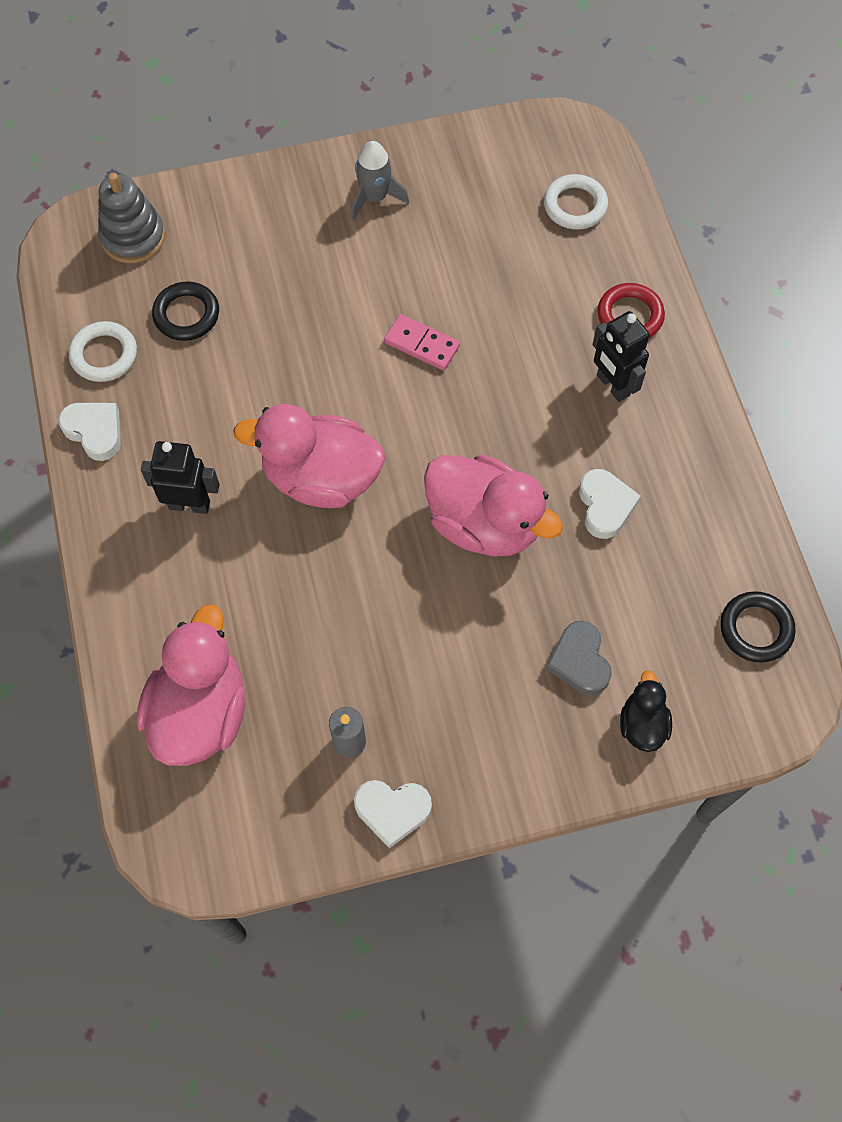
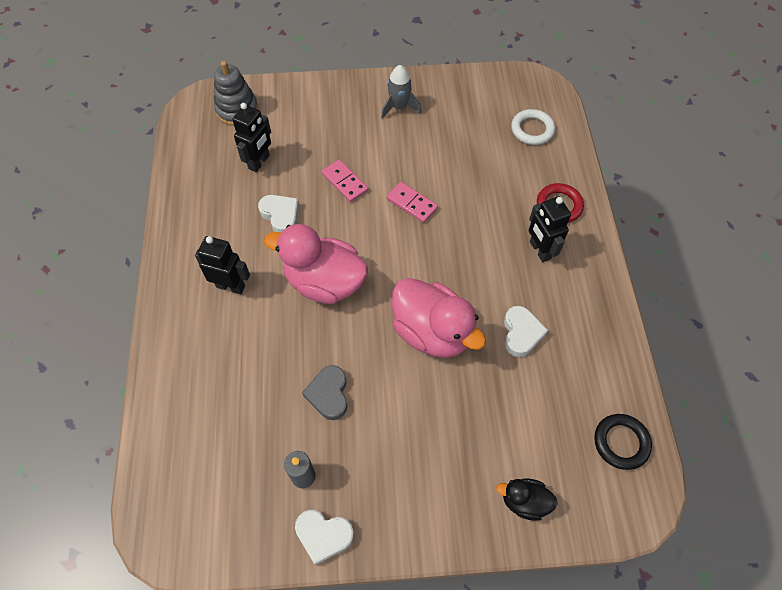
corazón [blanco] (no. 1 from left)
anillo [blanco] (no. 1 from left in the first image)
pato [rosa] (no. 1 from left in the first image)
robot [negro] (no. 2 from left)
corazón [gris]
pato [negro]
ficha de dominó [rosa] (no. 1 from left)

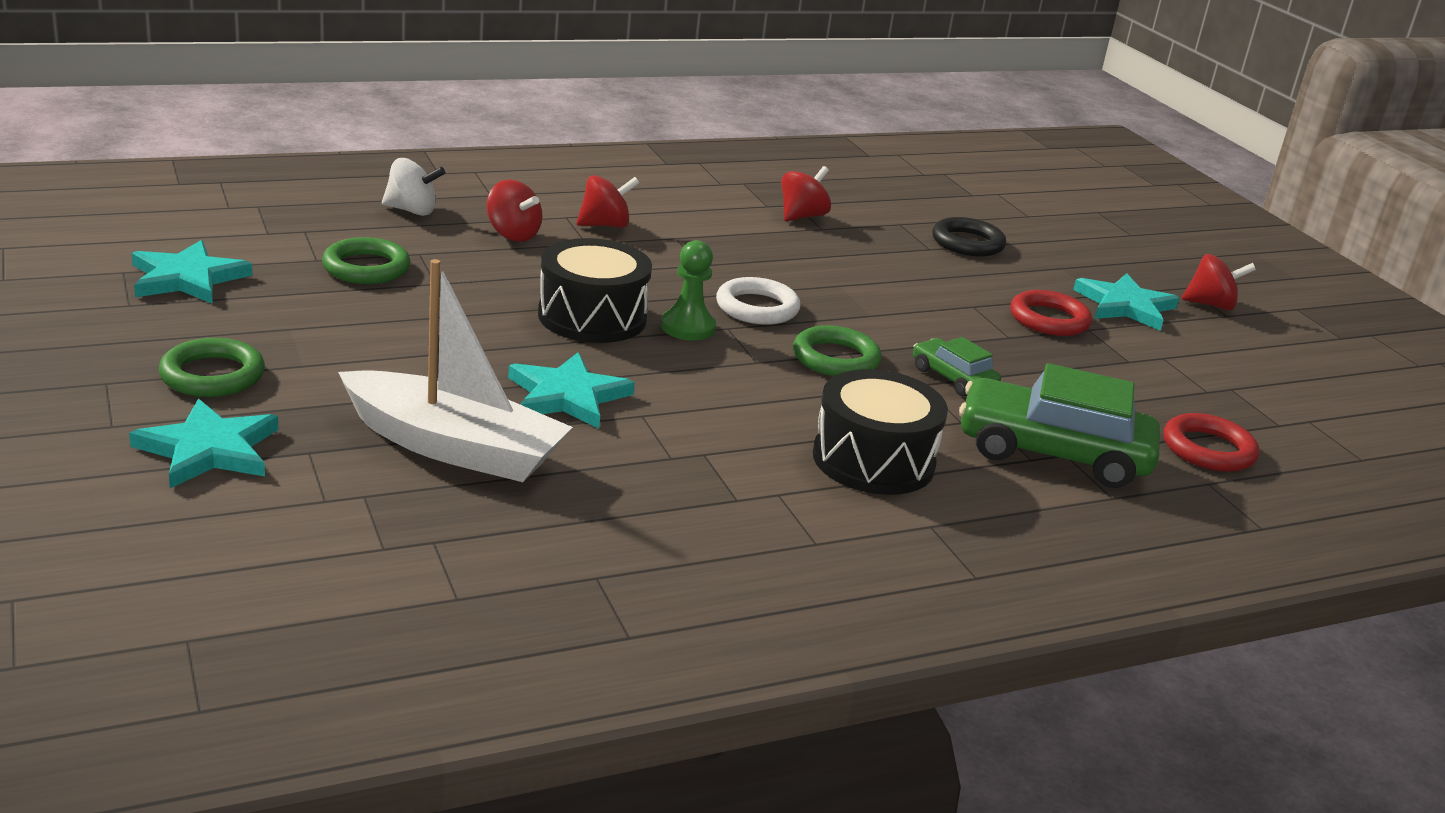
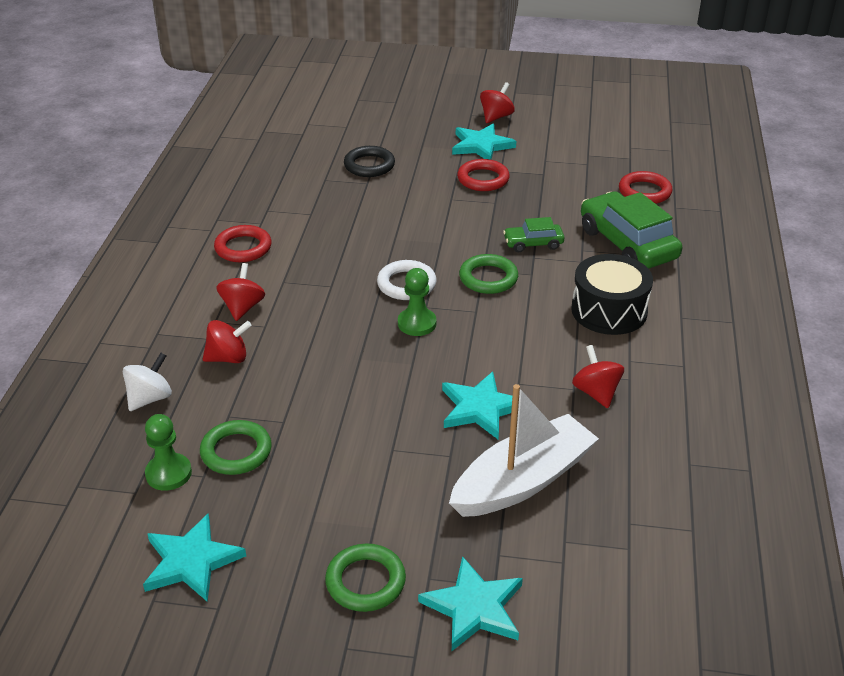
tambor [negro] (no. 1 from left in the first image)
peonza [rojo] (no. 4 from left)
coche [verde] (no. 2 from left)
peón [verde] (no. 1 from left)
anillo [rojo] (no. 1 from left)

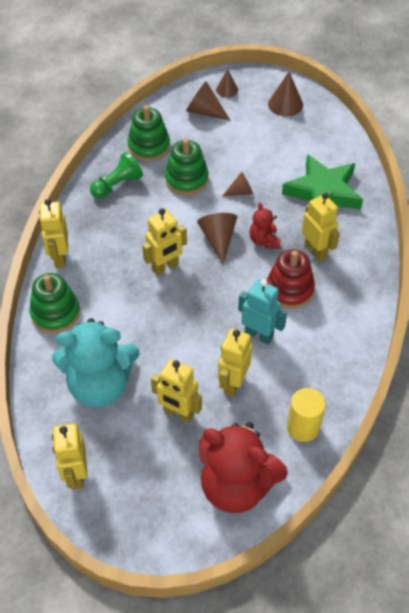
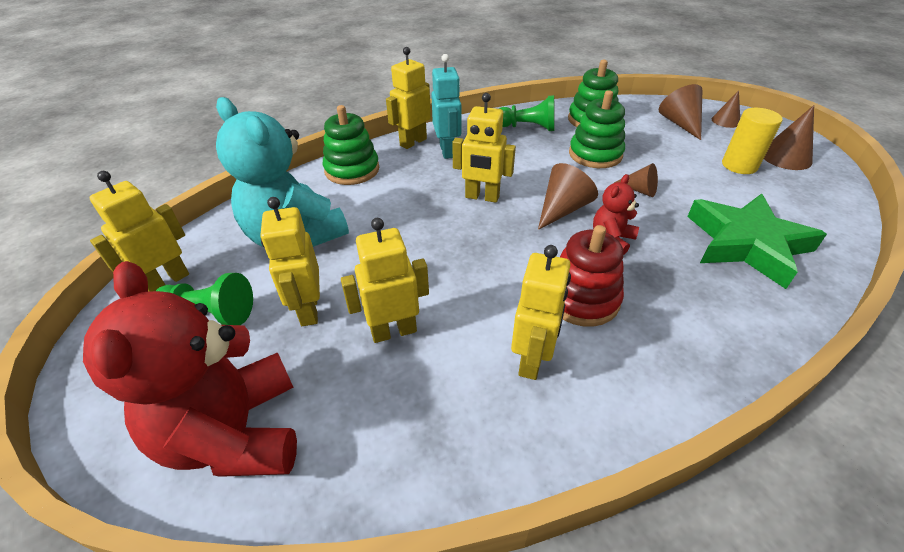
robot [turquesa]
cilindro [amarillo]
robot [amarillo] (no. 6 from left)
peón [verde] (no. 1 from left)

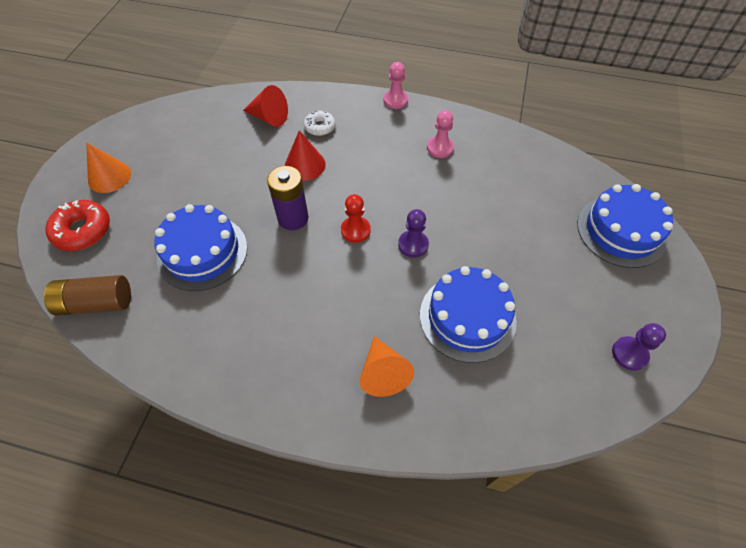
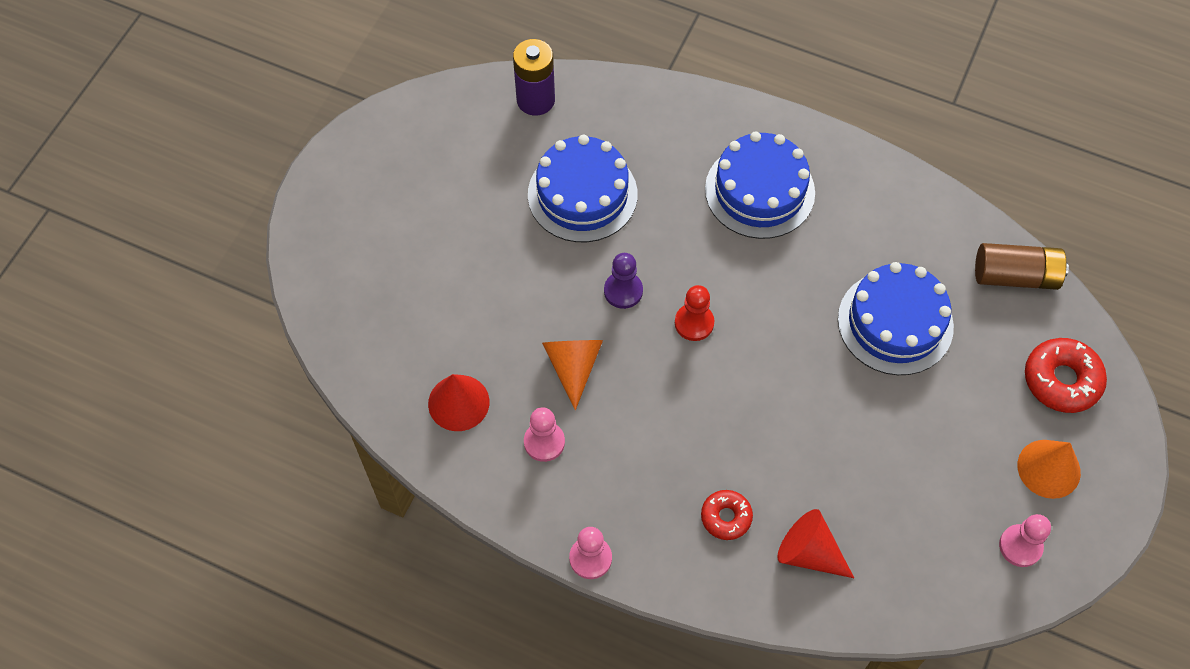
pila [morado]
cono [rojo] (no. 1 from left)
rosquilla [rojo] (no. 1 from left)
cono [naranja] (no. 1 from left)
tarta [azul] (no. 2 from left)
peón [morado] (no. 2 from left in the first image)
peón [rosa] (no. 3 from left)

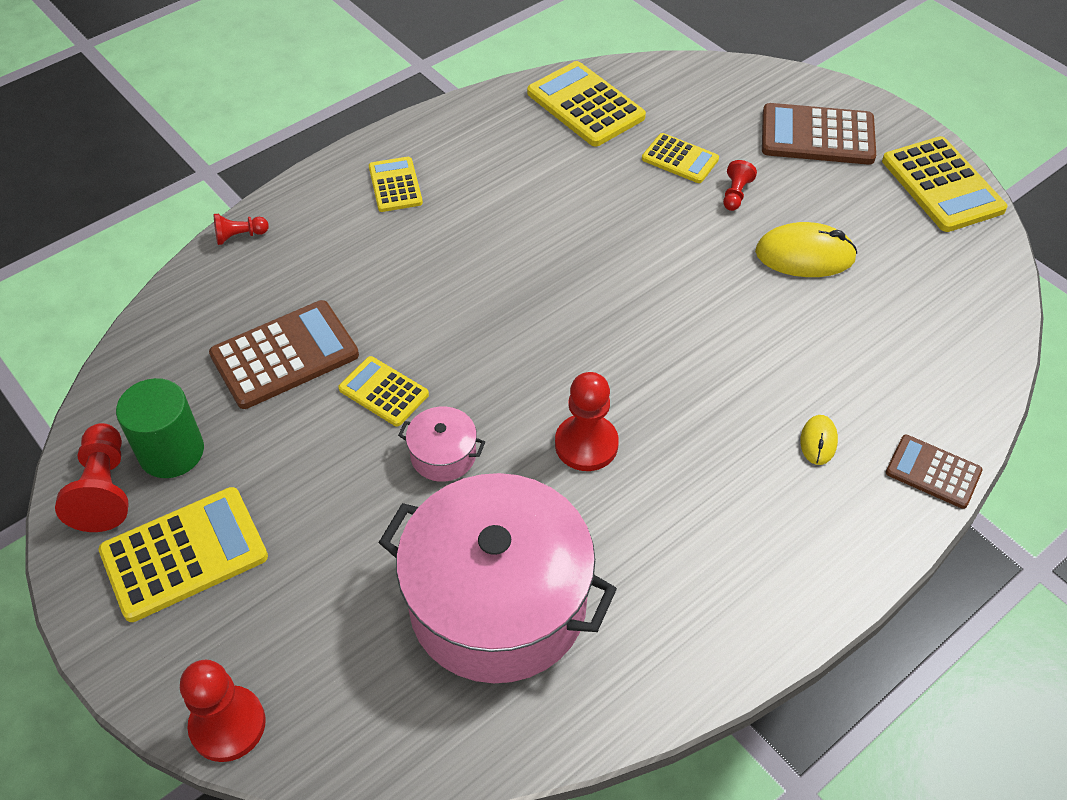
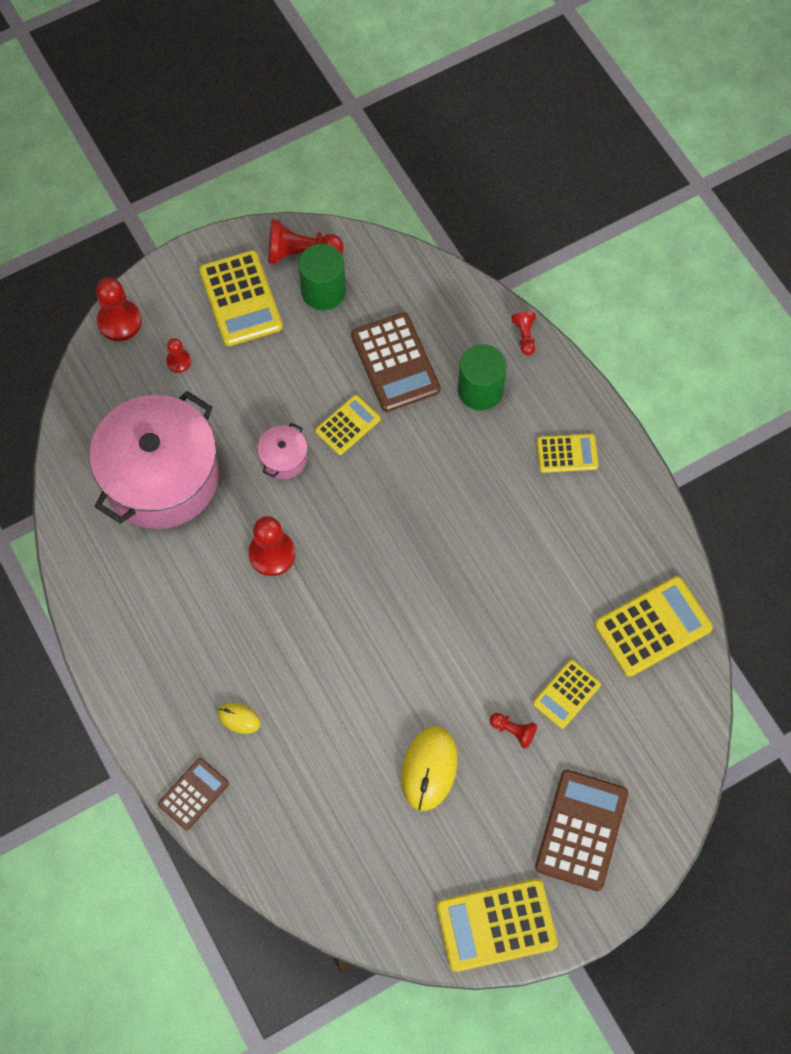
peón [rojo] (no. 2 from left)
cilindro [verde] (no. 2 from left)

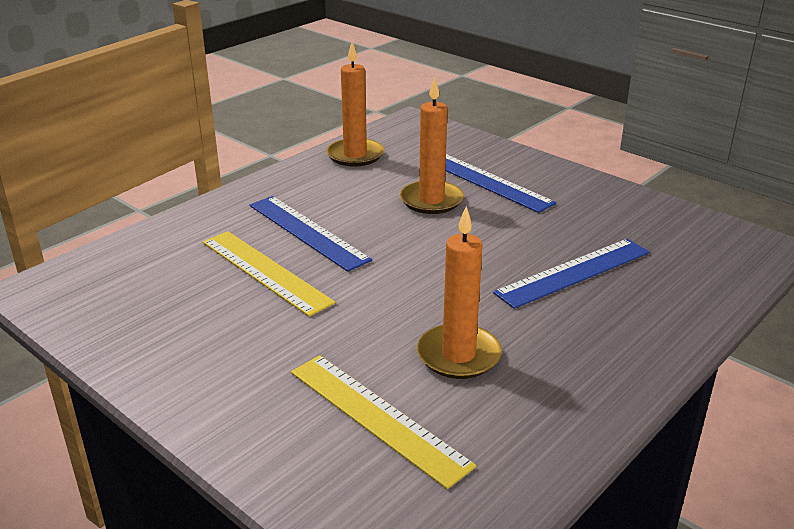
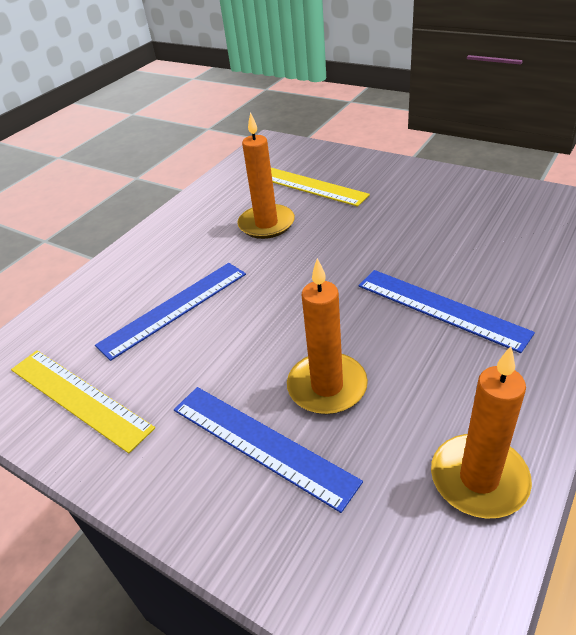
regla [amarillo] (no. 1 from left)

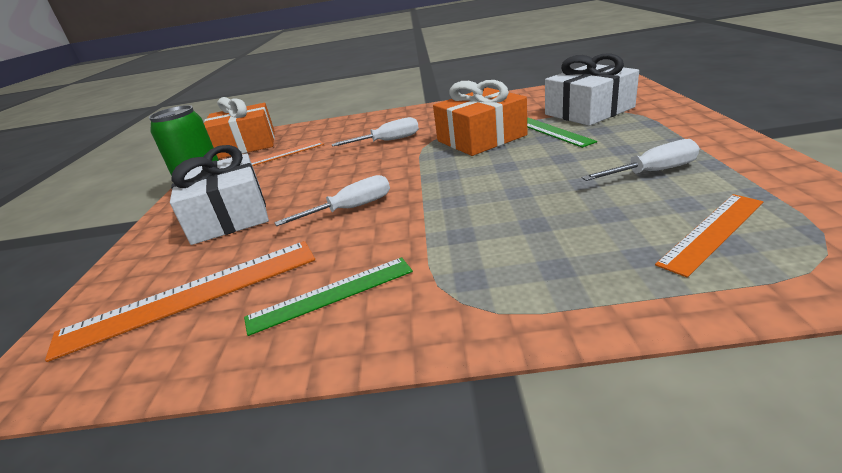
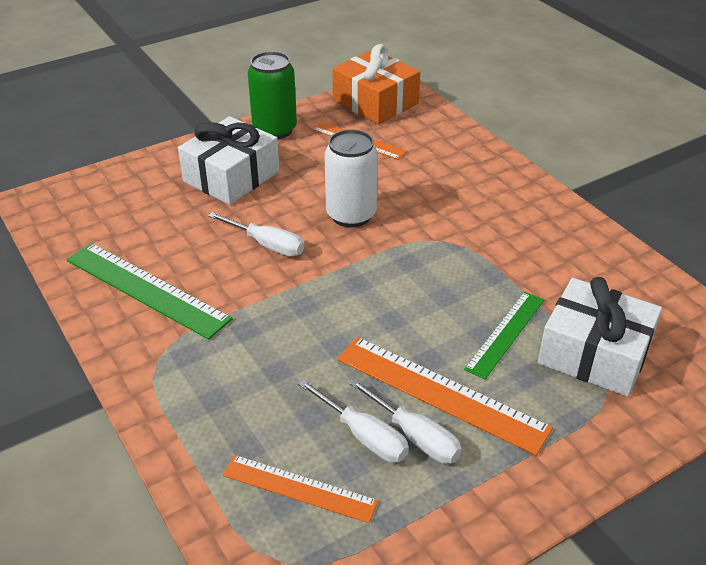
regla [naranja] (no. 3 from left)
regla [verde] (no. 1 from left)
destornillador [blanco] (no. 2 from left)
regalo [naranja] (no. 2 from left in the first image)
lata [blanco]

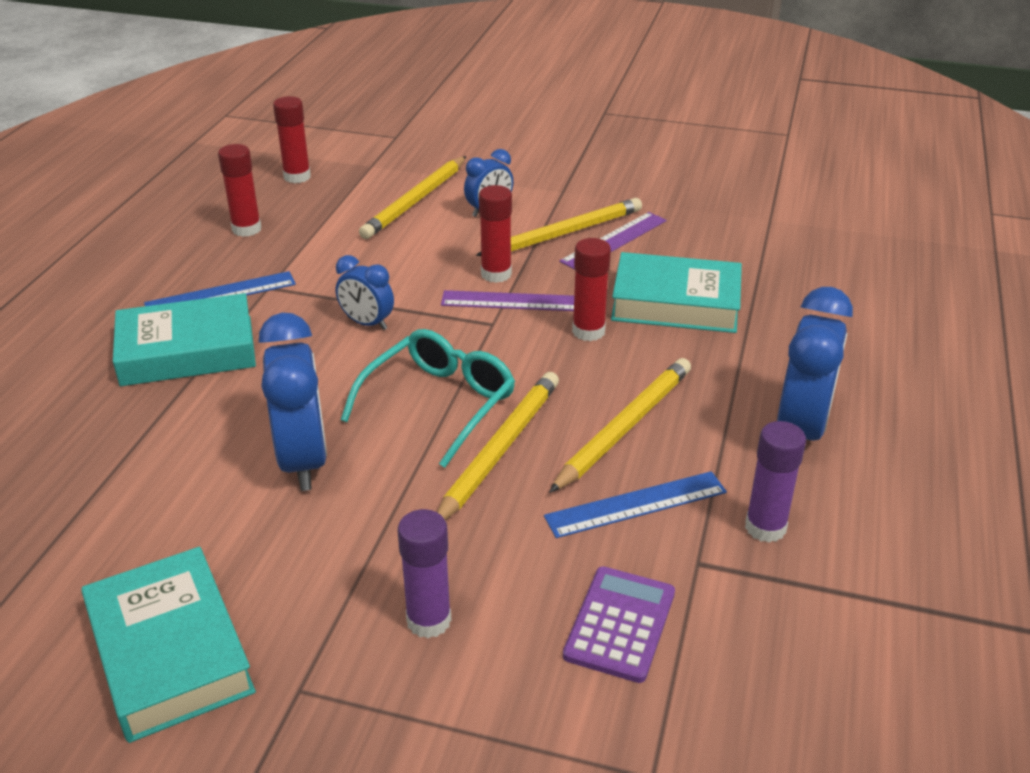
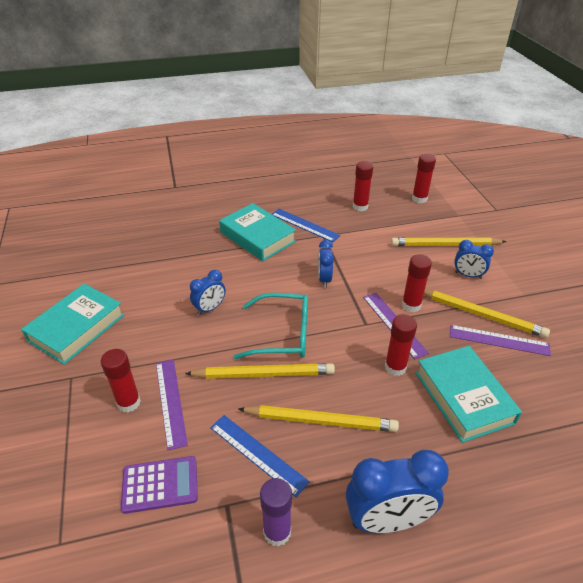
despertador [azul] (no. 1 from left)
barra de pegamento [rojo] (no. 1 from left)
regla [morado] (no. 1 from left)

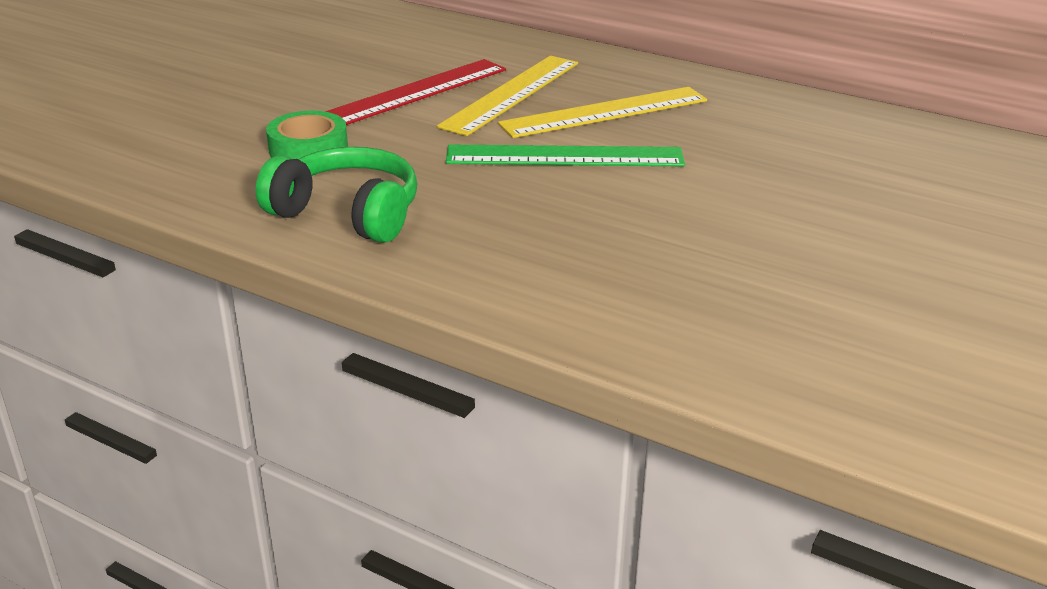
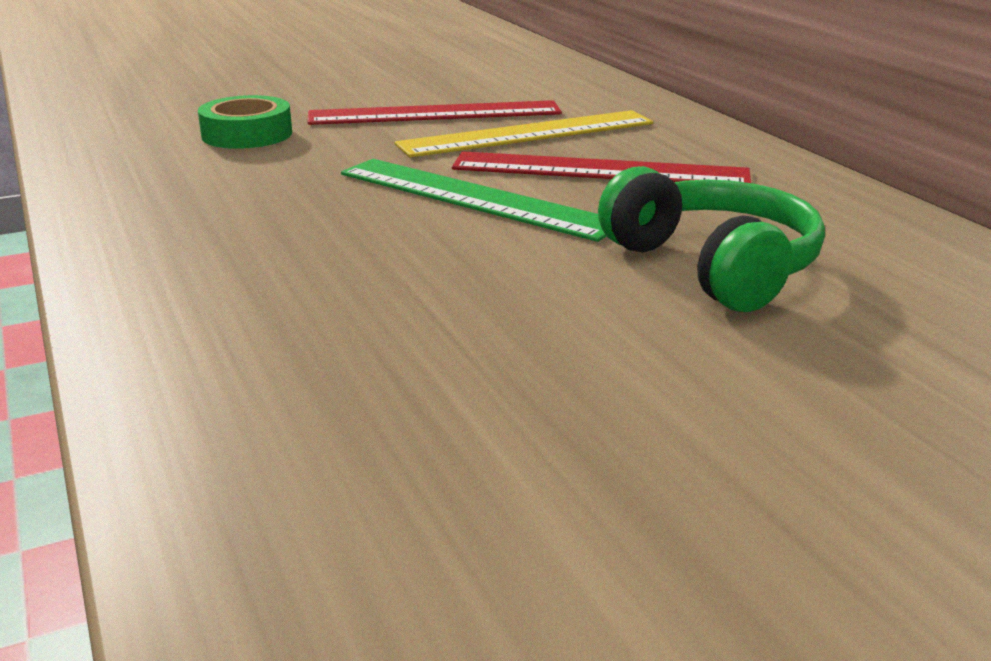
auriculares [verde]
regla [rojo] (no. 2 from left)

